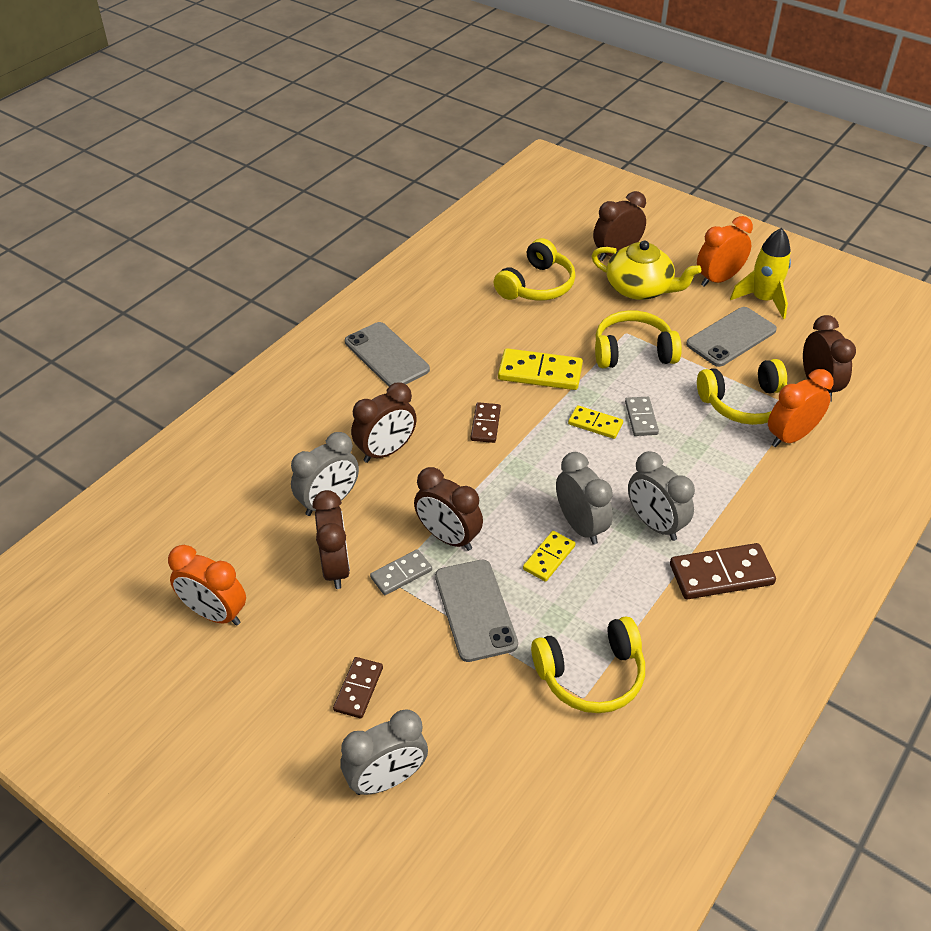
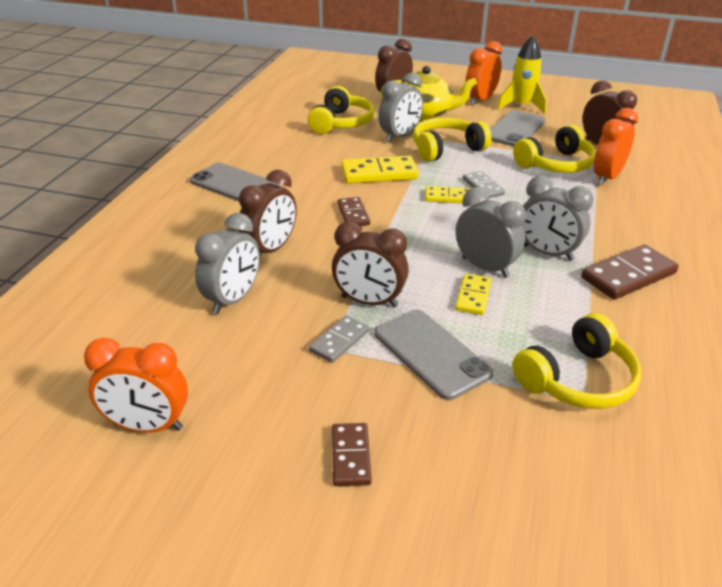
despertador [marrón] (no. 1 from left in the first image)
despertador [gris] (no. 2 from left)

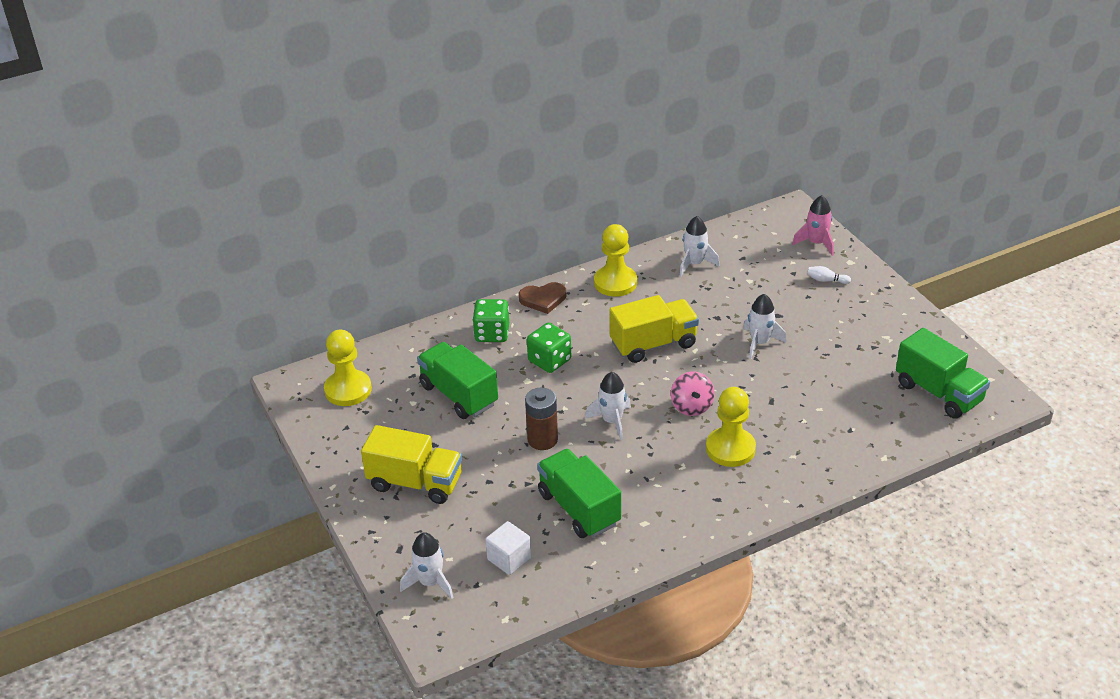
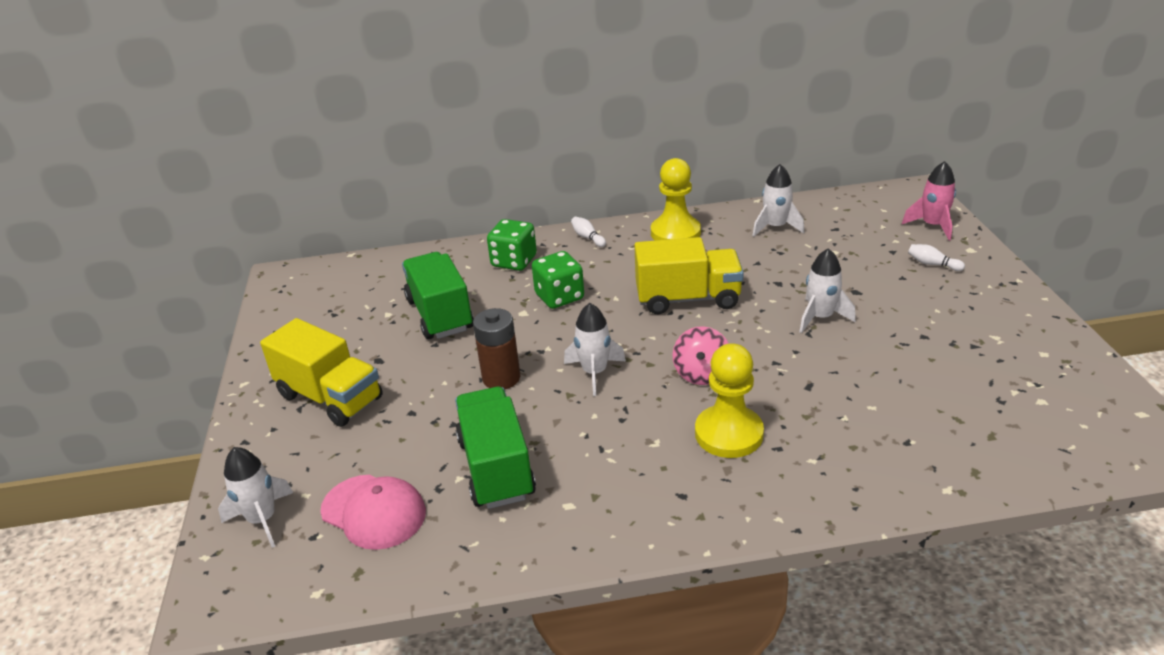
peón [amarillo] (no. 1 from left in the first image)
gorra [rosa]
bolo [blanco] (no. 1 from left)
camión [verde] (no. 3 from left in the first image)

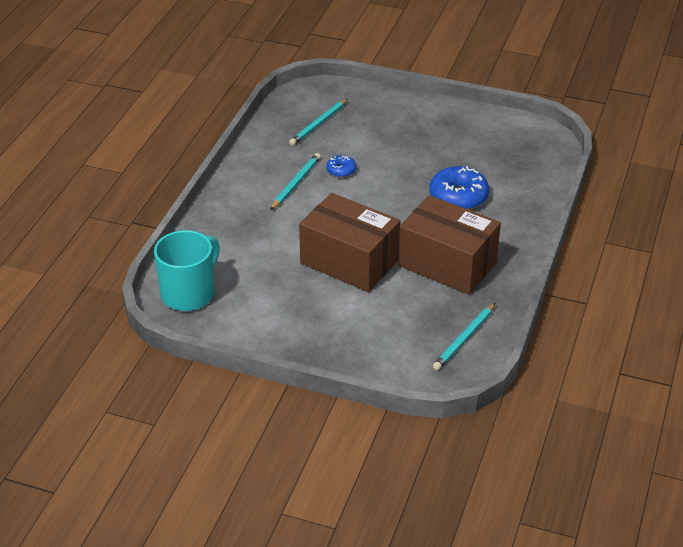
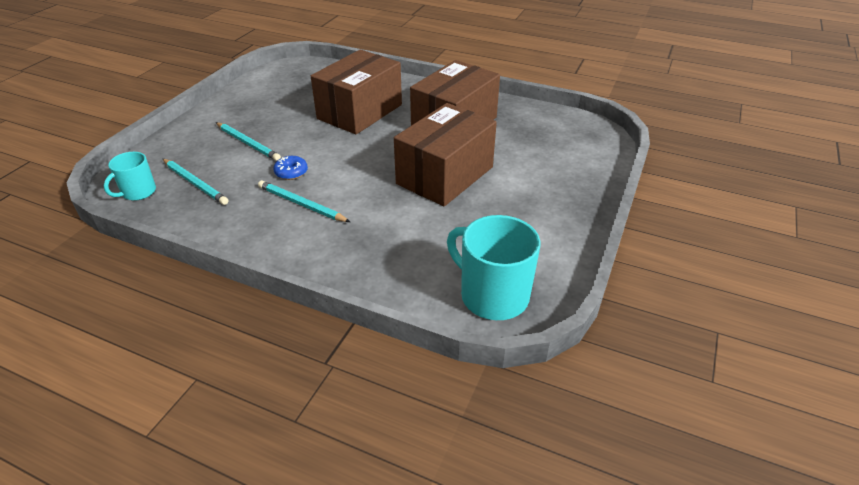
caja [marrón] (no. 1 from left)
lápiz [turquesa] (no. 2 from left)
taza [turquesa] (no. 1 from left)

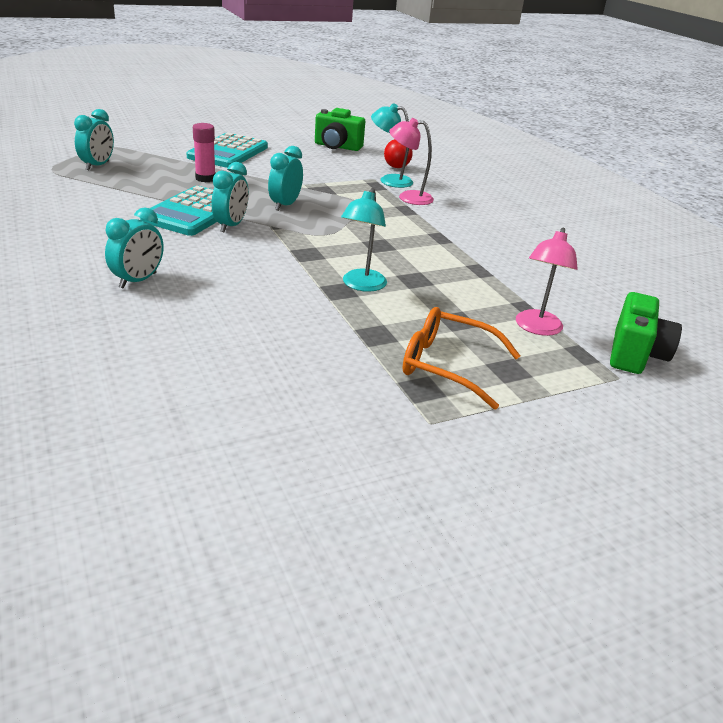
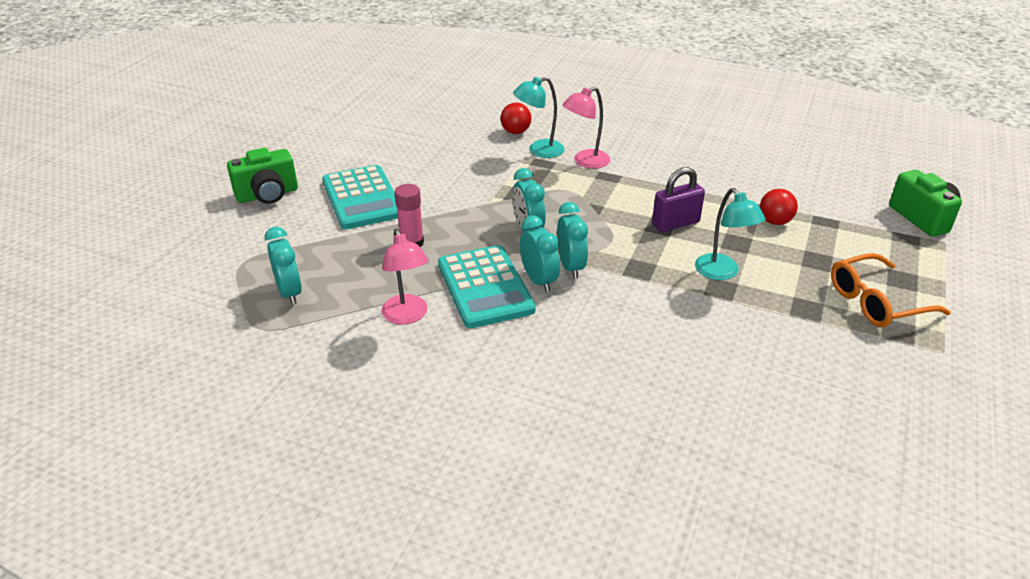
despertador [turquesa] (no. 4 from left)
cámara [verde] (no. 1 from left)
lámpara [rosa] (no. 1 from left)
candado [morado]
pelota [rojo] (no. 2 from left)

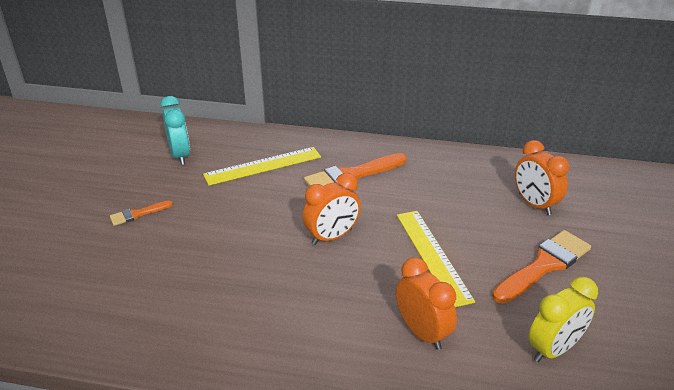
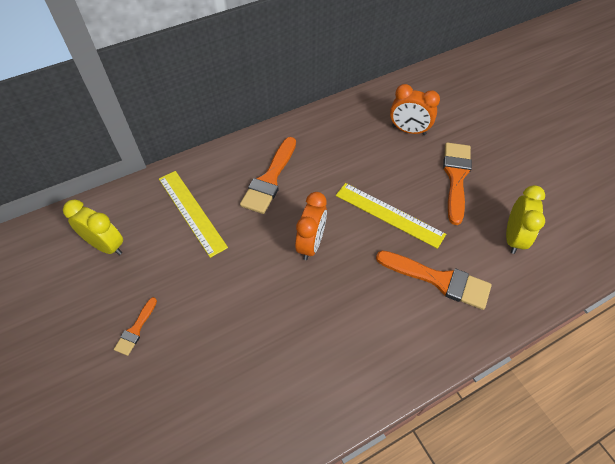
despertador [amarillo] (no. 1 from left)
regla [amarillo] (no. 1 from left)
pincel [naranja] (no. 3 from left)

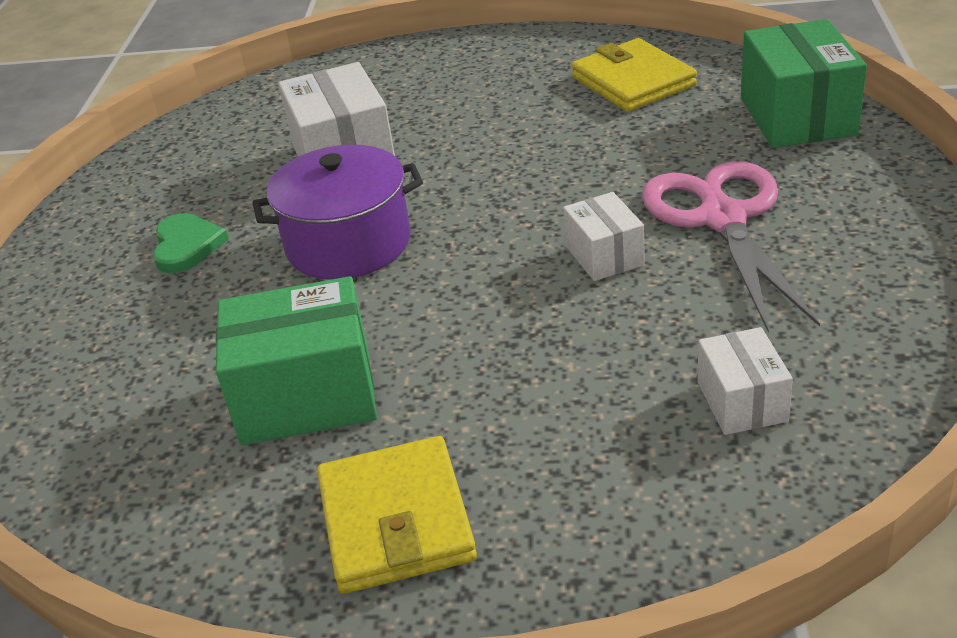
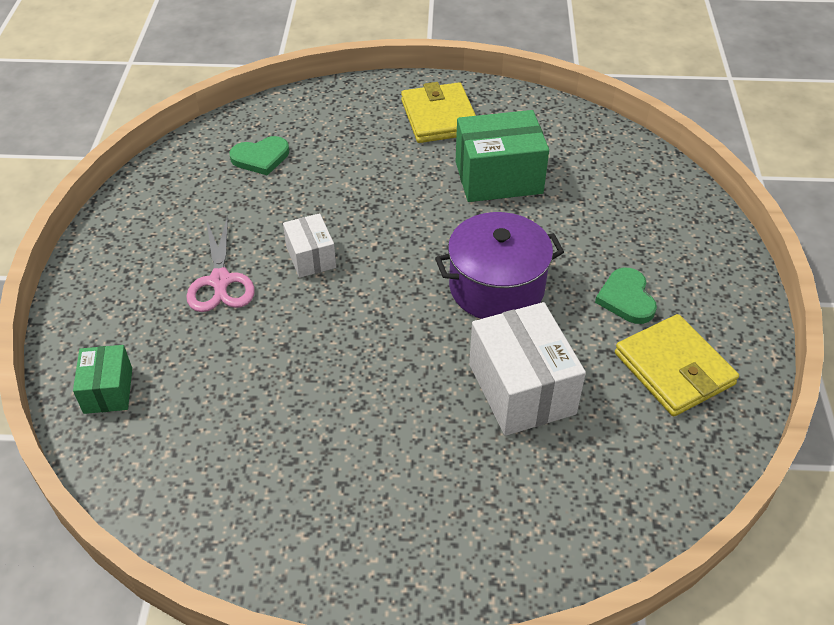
cartera [amarillo] (no. 2 from left)
tijeras [rosa]
corazón [verde] (no. 1 from left)
caja [verde] (no. 1 from left)

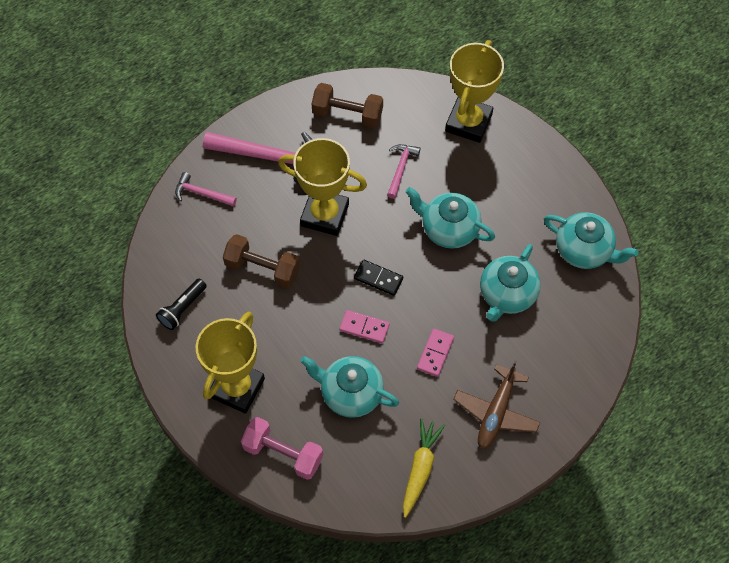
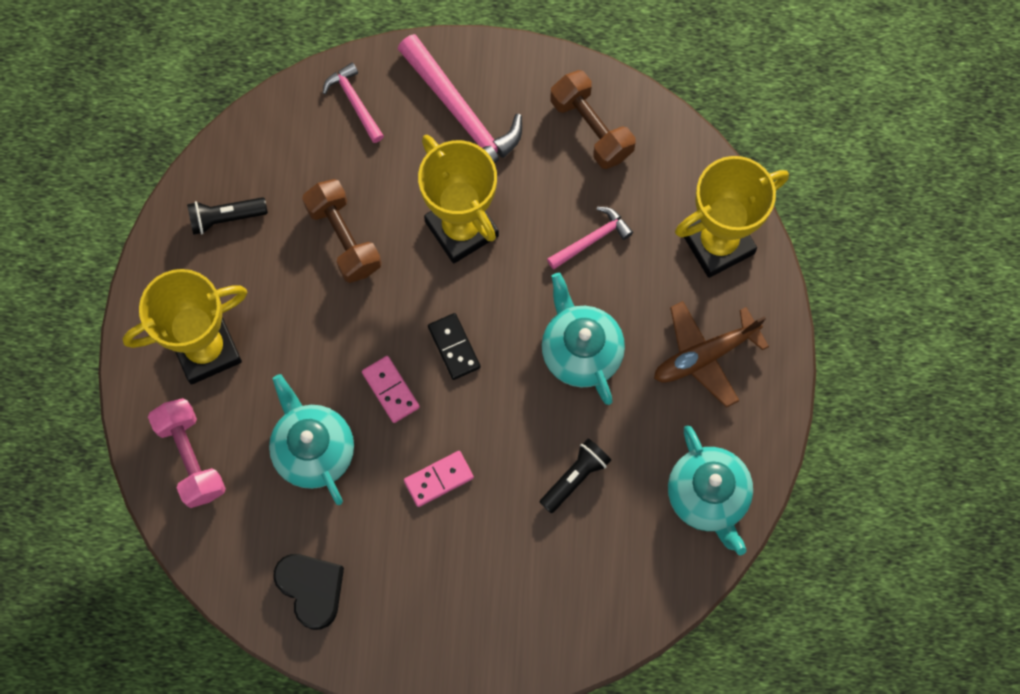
corazón [negro]
avión [marrón]
lámpara de mano [negro] (no. 2 from left)

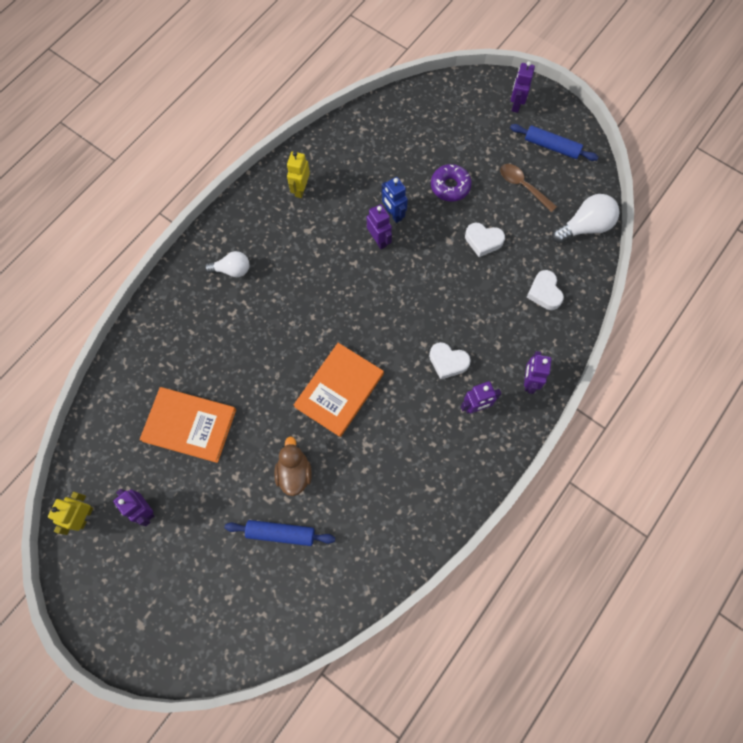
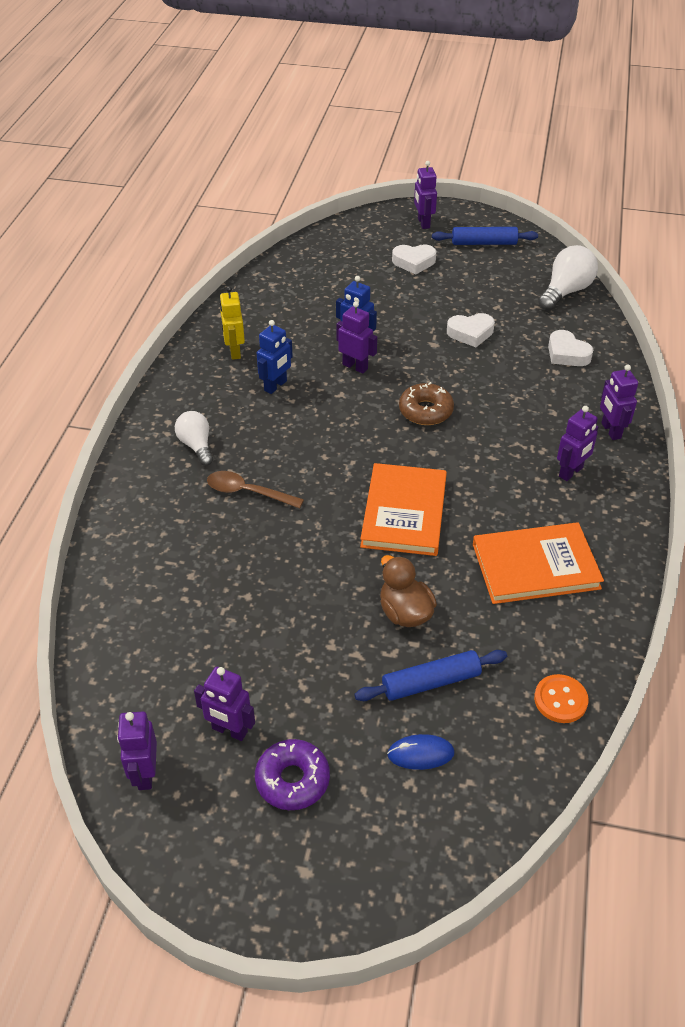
robot [morado] (no. 1 from left)
libro [naranja] (no. 2 from left)
bombilla [blanco] (no. 1 from left)
corazón [blanco] (no. 1 from left)
rosquilla [morado]
cuchara [marrón]
robot [azul] (no. 1 from left)
ratón [azul]
rosquilla [marrón]
botón [naranja]

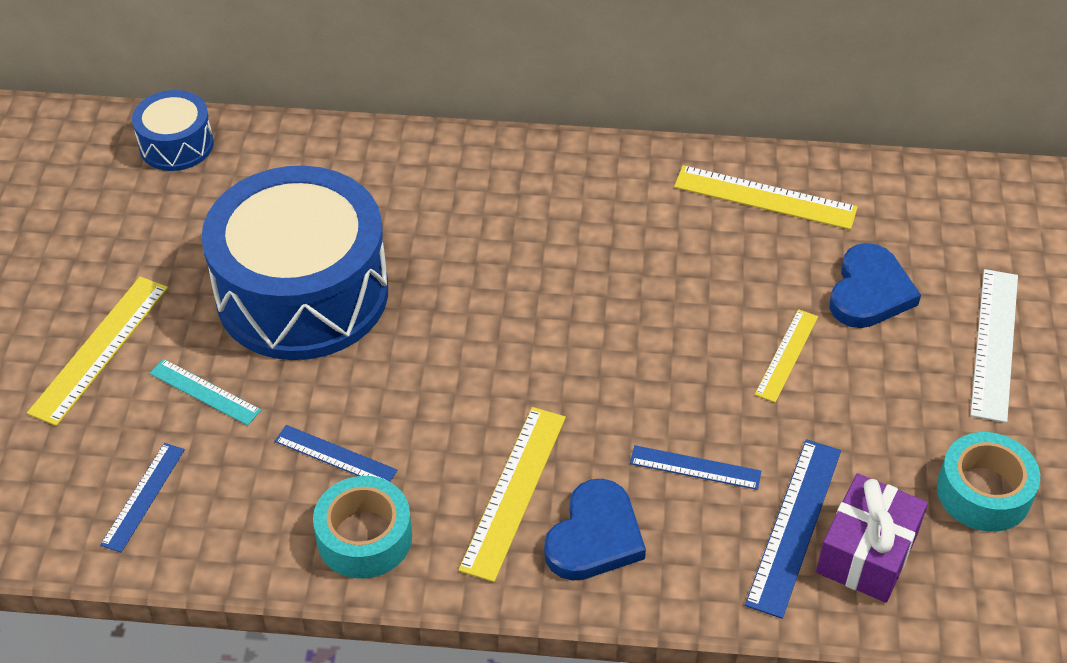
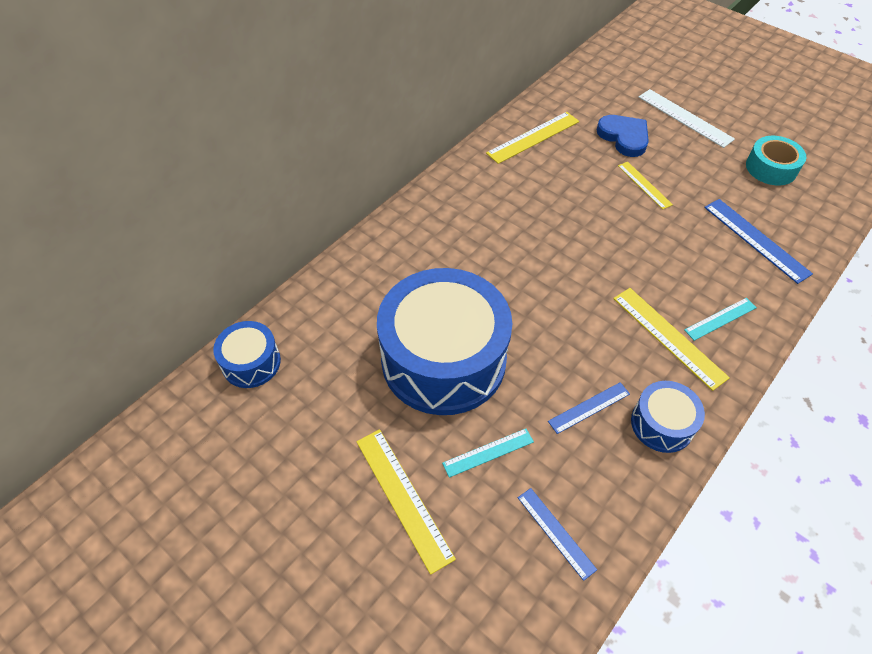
tambor [azul] (no. 3 from left)
regla [turquesa] (no. 2 from left)
regla [azul] (no. 3 from left in the first image)
regalo [morado]

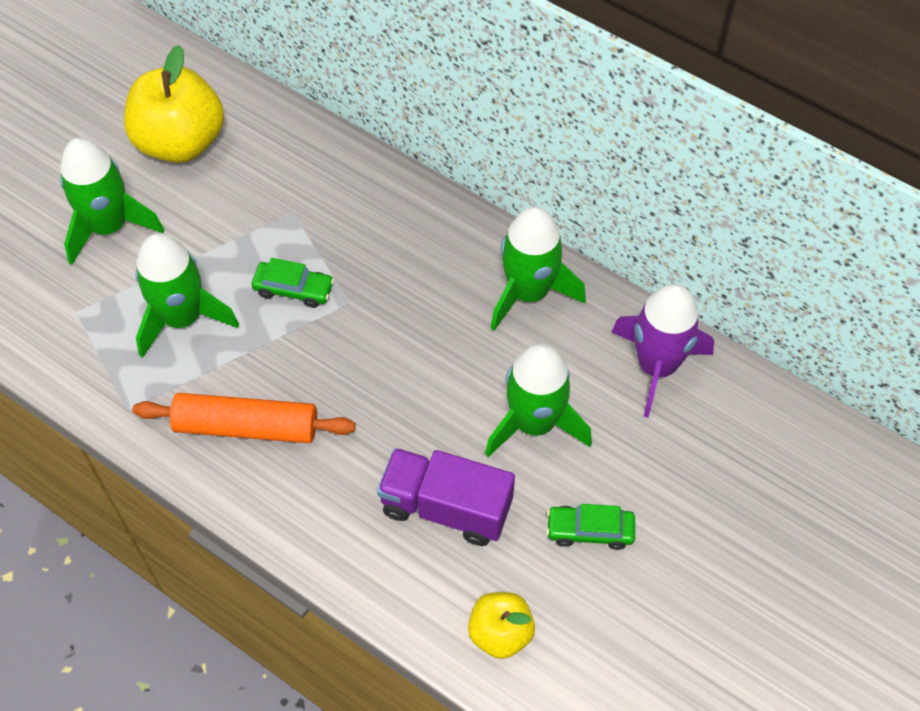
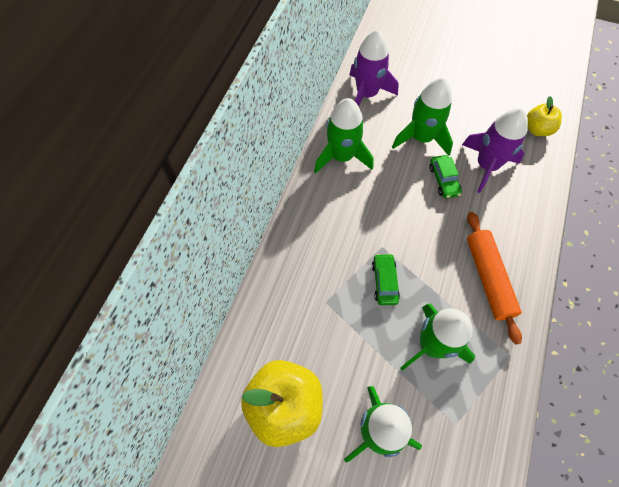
cohete [morado] (no. 2 from left)
coche [verde] (no. 2 from left)

